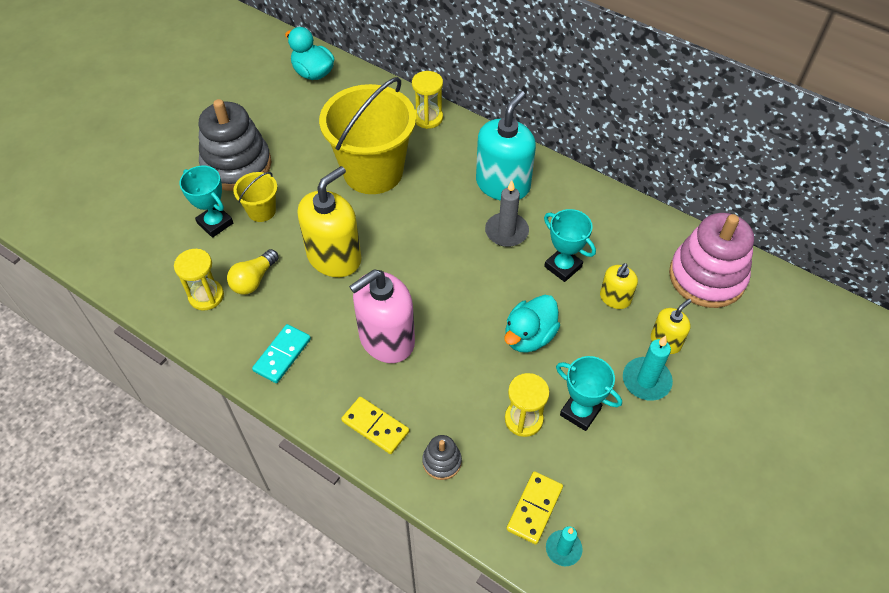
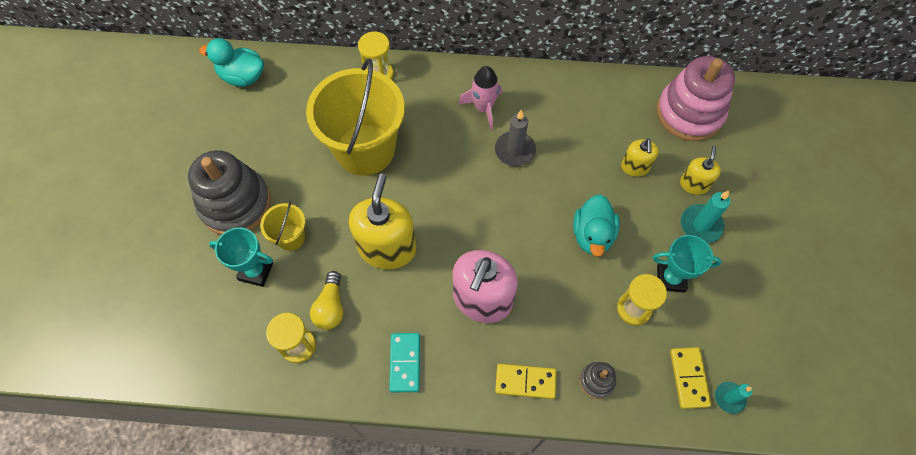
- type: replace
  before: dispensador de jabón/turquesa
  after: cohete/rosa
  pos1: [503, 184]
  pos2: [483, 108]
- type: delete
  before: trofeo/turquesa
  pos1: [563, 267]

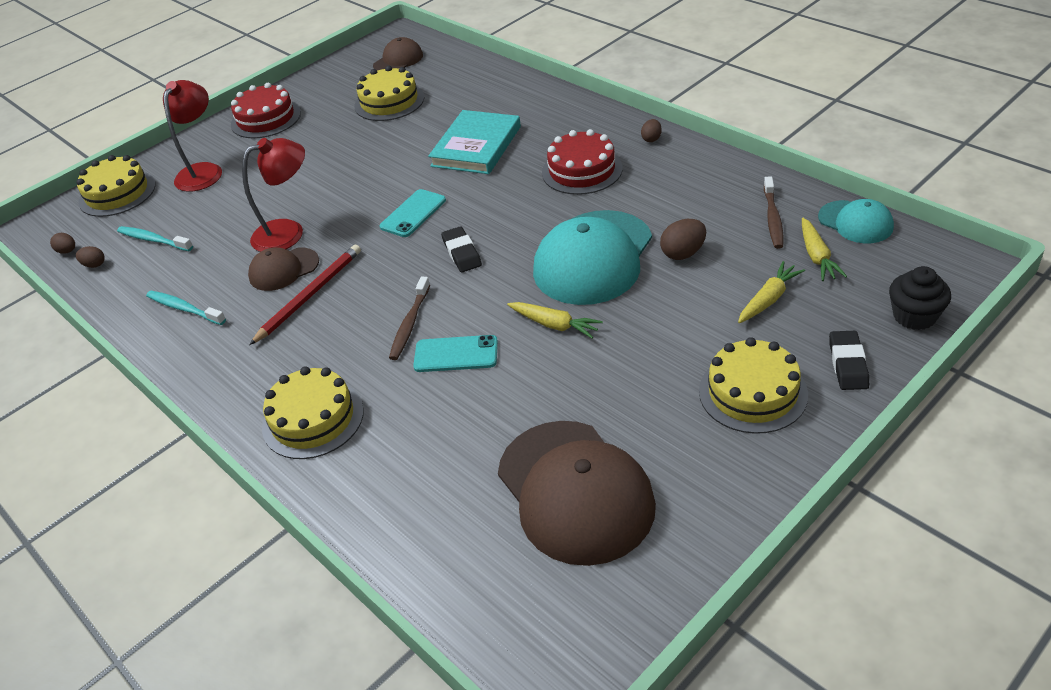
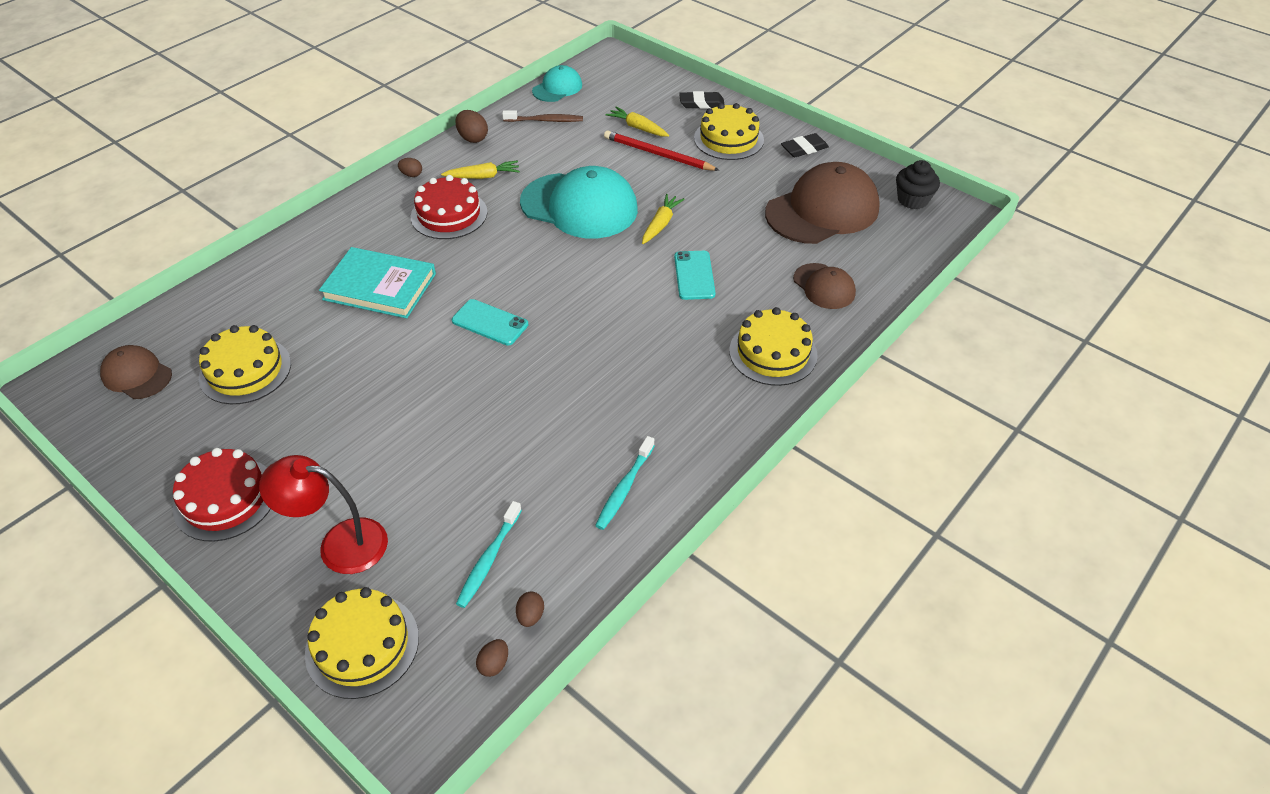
- type: delete
  before: lámpara/rojo
  pos1: [288, 232]
- type: move
  before: gorra/marrón
  pos1: [284, 269]
  pos2: [824, 286]
- type: move
  before: lápiz/rojo
  pos1: [310, 295]
  pos2: [658, 154]
- type: delete
  before: cepillo de dientes/marrón
  pos1: [410, 324]
- type: move
  before: goma de borrar/negro
  pos1: [462, 253]
  pos2: [804, 149]
- type: move
  before: huevo/marrón
  pos1: [683, 253]
  pos2: [473, 138]
- type: move
  before: zanahoria/amarillo
  pos1: [817, 256]
  pos2: [483, 176]
- type: move
  before: magdalena/negro
  pos1: [914, 316]
  pos2: [912, 200]

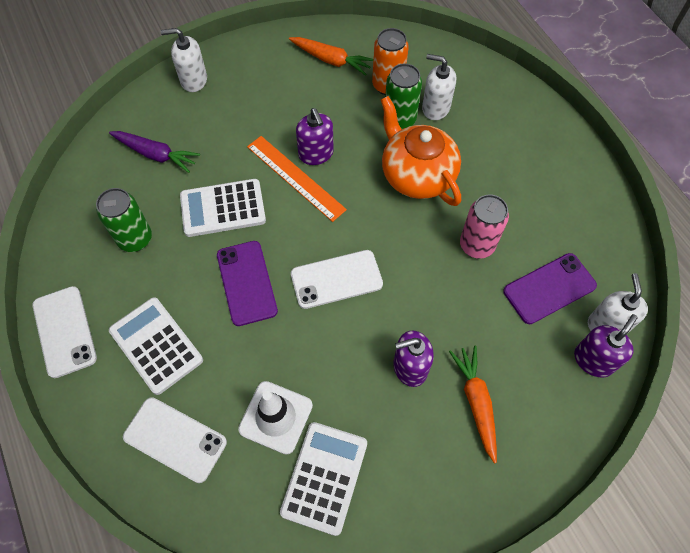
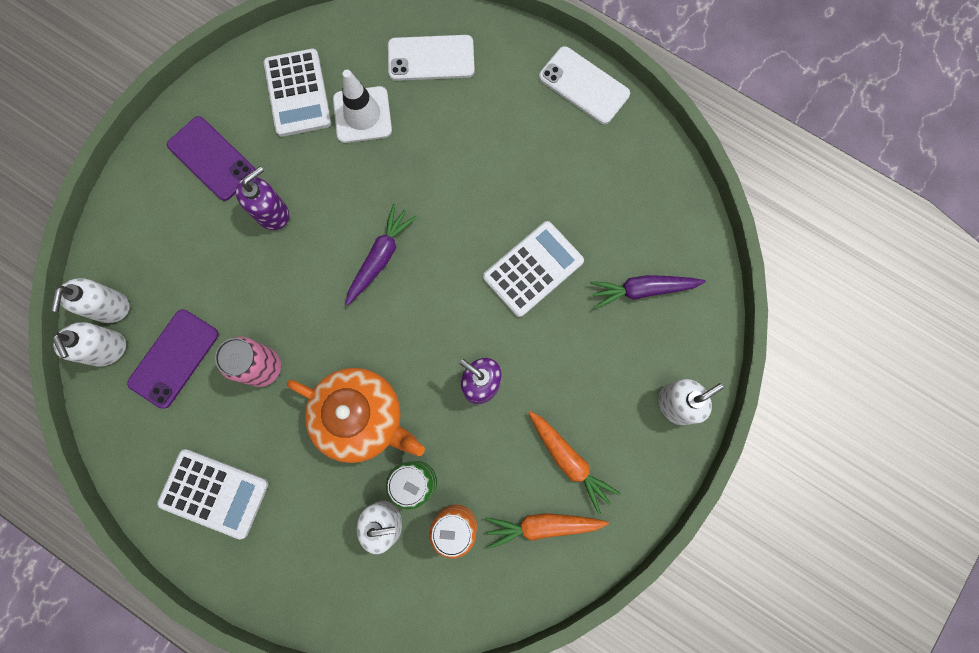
- type: delete
  before: lata/verde
  pos1: [135, 239]
- type: move
  before: calculadora/blanco
  pos1: [156, 345]
  pos2: [214, 493]
- type: move
  before: móvil/morado
  pos1: [246, 283]
  pos2: [212, 159]
- type: delete
  before: regla/naranja
  pos1: [295, 177]
- type: replace
  before: móvil/blanco
  after: zanahoria/morado
  pos1: [336, 279]
  pos2: [380, 257]
- type: move
  before: zanahoria/naranja
  pos1: [476, 402]
  pos2: [569, 460]
- type: recolor
  before: dispensador de jabón/morado
  after: dispensador de jabón/blanco
  pos1: [593, 360]
  pos2: [110, 307]

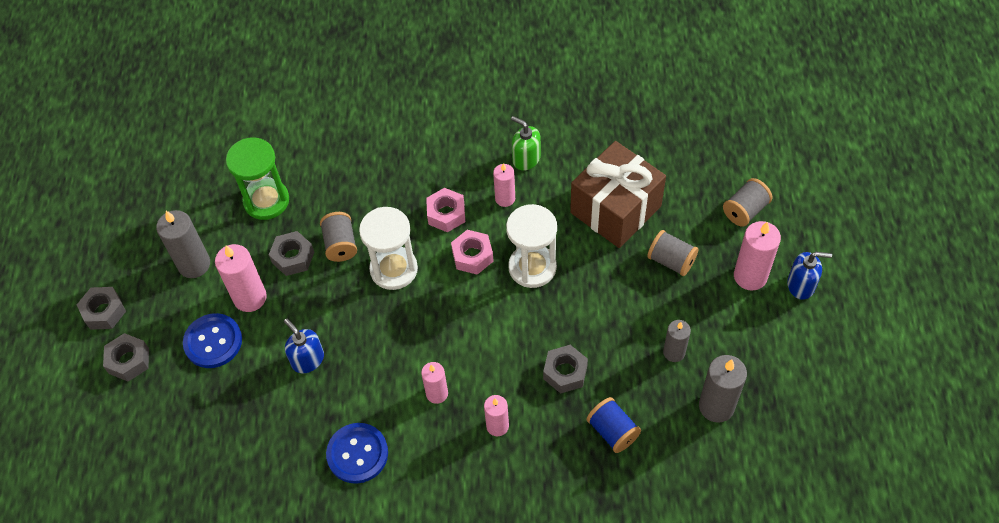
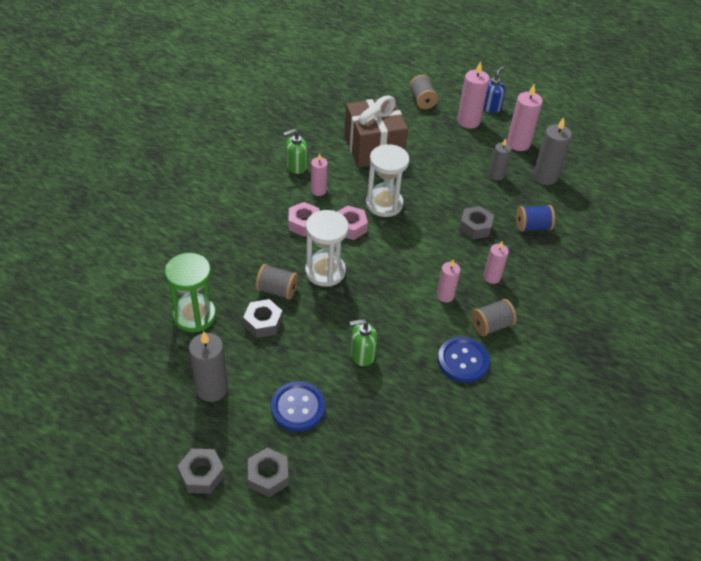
- type: move
  before: vela/rosa
  pos1: [250, 298]
  pos2: [518, 143]
- type: recolor
  before: dispensador de jabón/azul
  after: dispensador de jabón/verde
  pos1: [307, 359]
  pos2: [362, 354]
- type: move
  before: carrete/gris
  pos1: [671, 261]
  pos2: [491, 325]

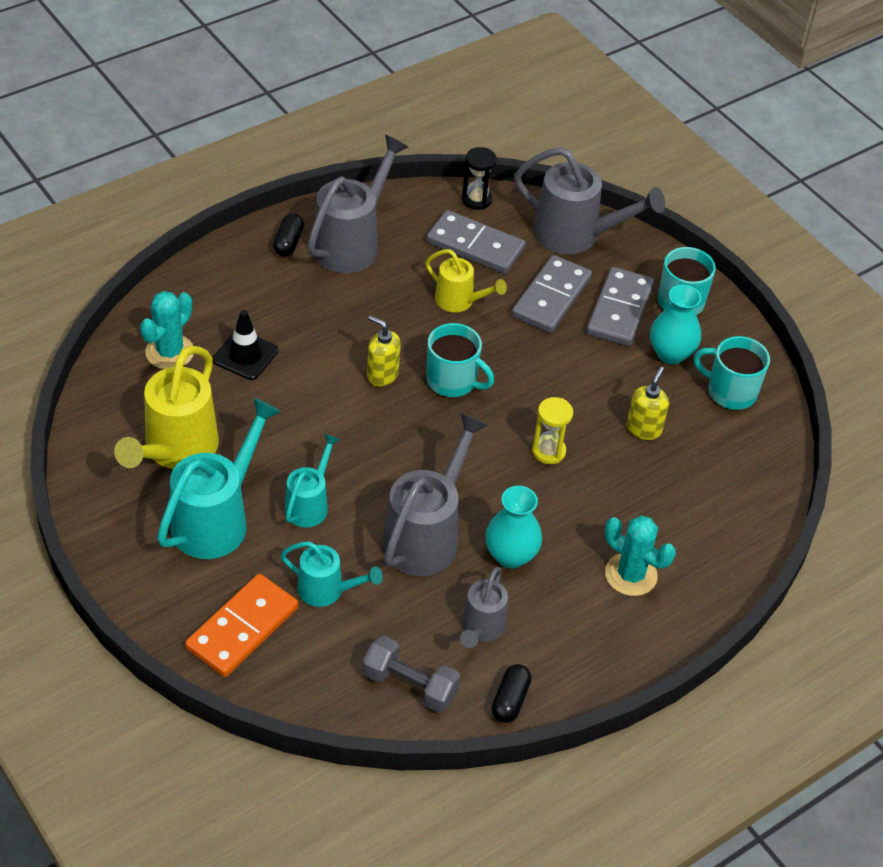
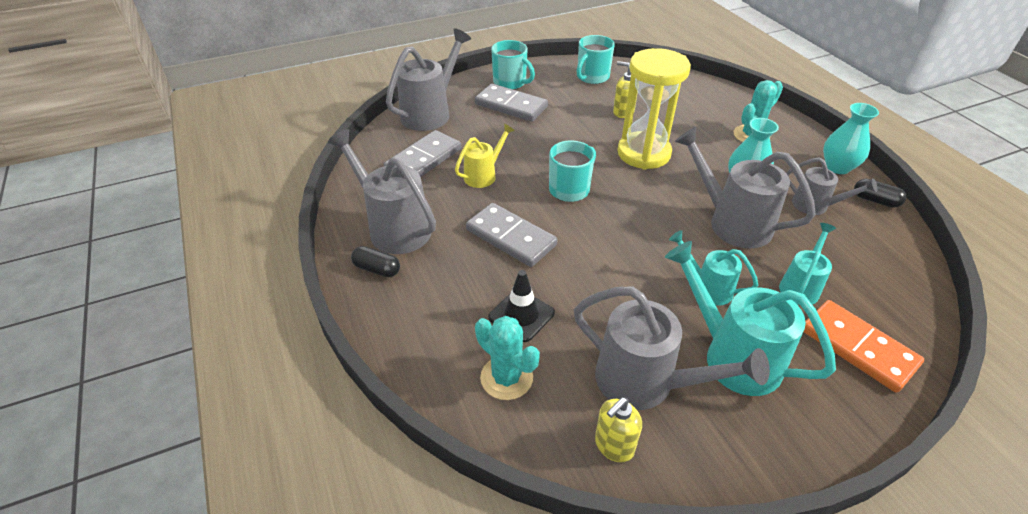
- type: recolor
  before: regadera/amarillo
  after: regadera/gris
  pos1: [176, 450]
  pos2: [645, 383]
- type: delete
  before: mancuerna/gris
  pos1: [410, 685]
- type: move
  before: dispensador de jabón/amarillo
  pos1: [382, 375]
  pos2: [614, 445]
- type: delete
  before: reloj de arena/negro
  pos1: [476, 199]
- type: move
  before: ficha de dominó/gris
  pos1: [551, 297]
  pos2: [510, 237]
- type: resize
  before: reloj de arena/amarillo
  pos1: [548, 451]
  pos2: [643, 153]
  scale: 2.1
- type: move
  before: florero/turquesa
  pos1: [670, 354]
  pos2: [837, 167]

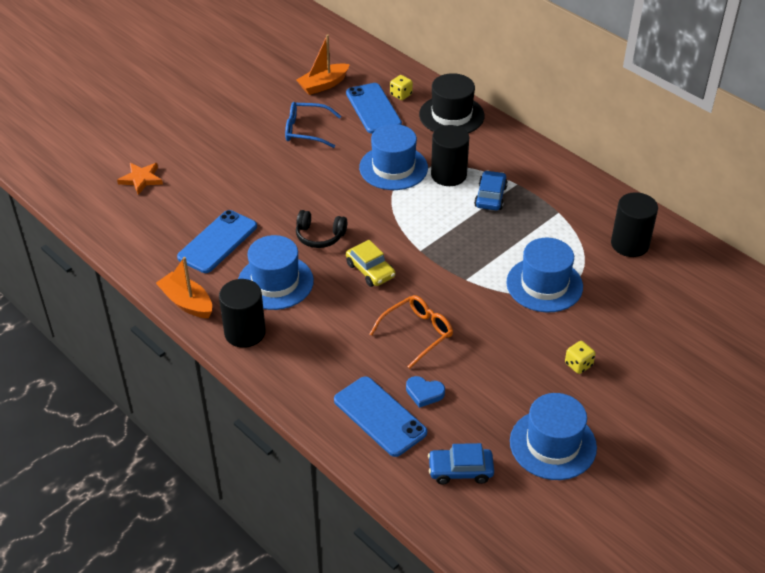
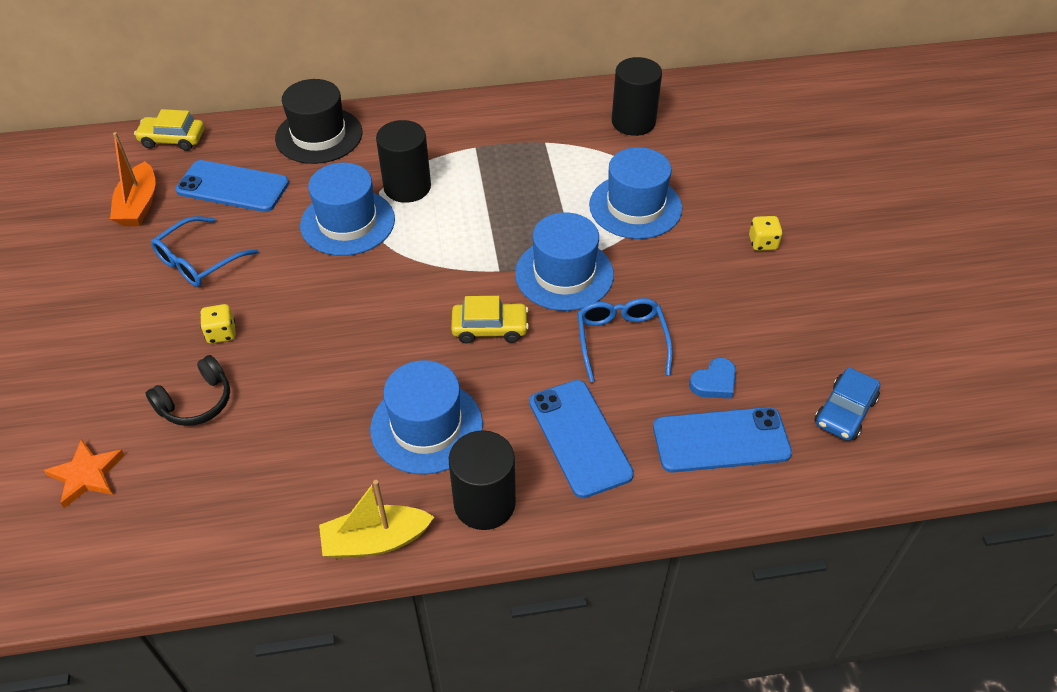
- type: recolor
  before: barco/naranja
  after: barco/amarillo
  pos1: [187, 302]
  pos2: [375, 541]
- type: move
  before: móvil/azul
  pos1: [217, 242]
  pos2: [579, 438]
- type: move
  before: auriculares/negro
  pos1: [319, 236]
  pos2: [196, 402]
- type: recolor
  before: gafas/naranja
  after: gafas/azul
  pos1: [416, 333]
  pos2: [621, 341]
- type: move
  before: dado/amarillo
  pos1: [401, 95]
  pos2: [221, 333]
- type: delete
  before: coche/azul
  pos1: [490, 196]
- type: move
  before: sombrero/azul
  pos1: [553, 444]
  pos2: [564, 274]
- type: insert
  after: coche/amarillo
  pos2: [173, 139]

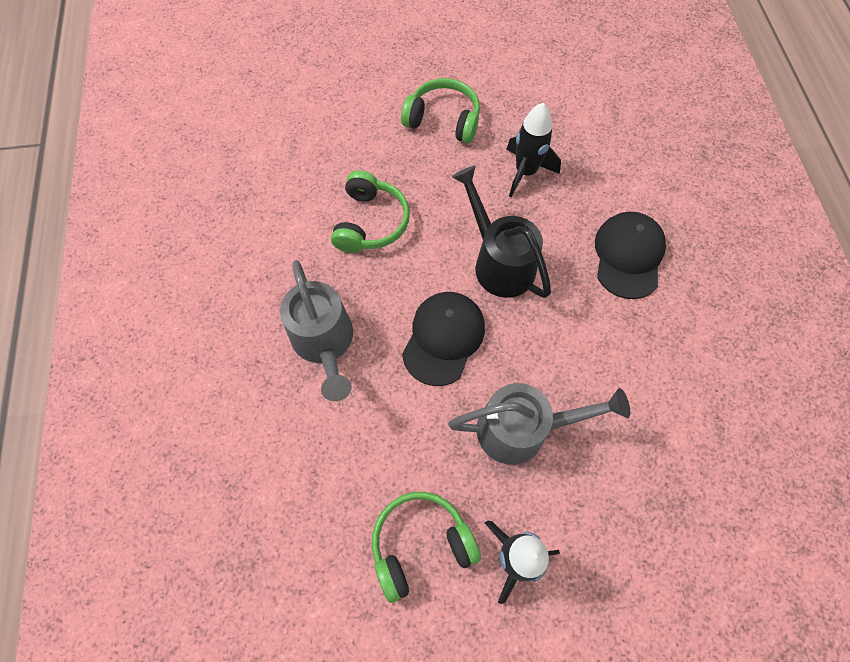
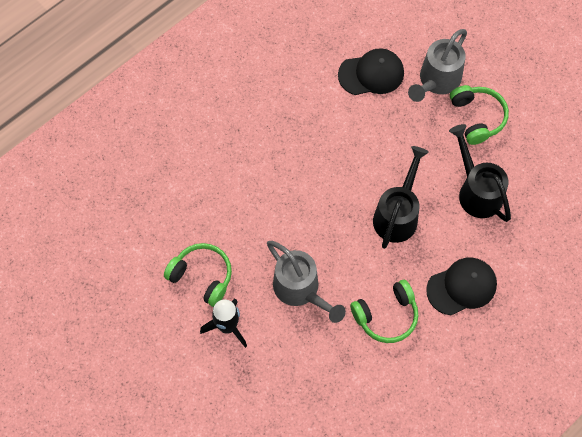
- type: move
  before: regadera/gris
  pos1: [324, 343]
  pos2: [436, 81]
- type: move
  before: auriculares/verde
  pos1: [370, 222]
  pos2: [386, 316]
- type: move
  before: gorra/negro
  pos1: [443, 338]
  pos2: [371, 74]
- type: replace
  before: cohete/negro
  after: regadera/negro
  pos1: [525, 172]
  pos2: [476, 191]

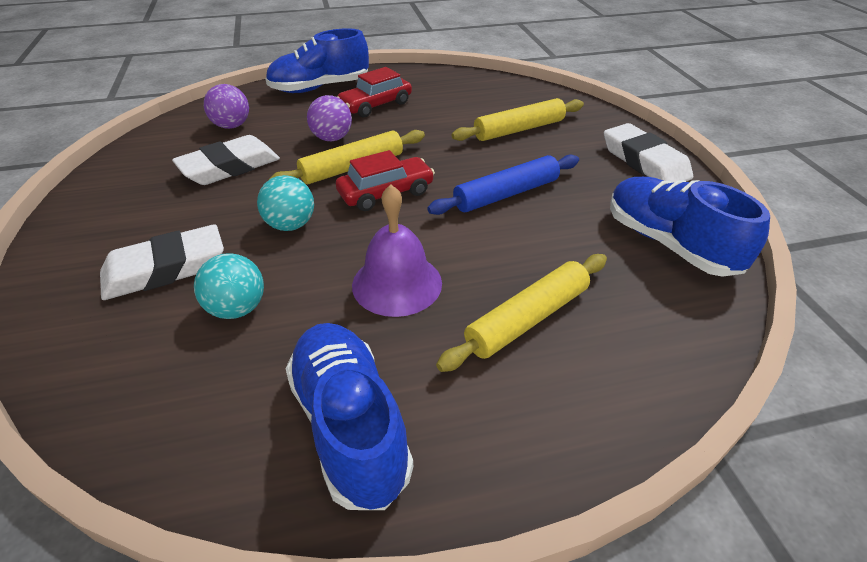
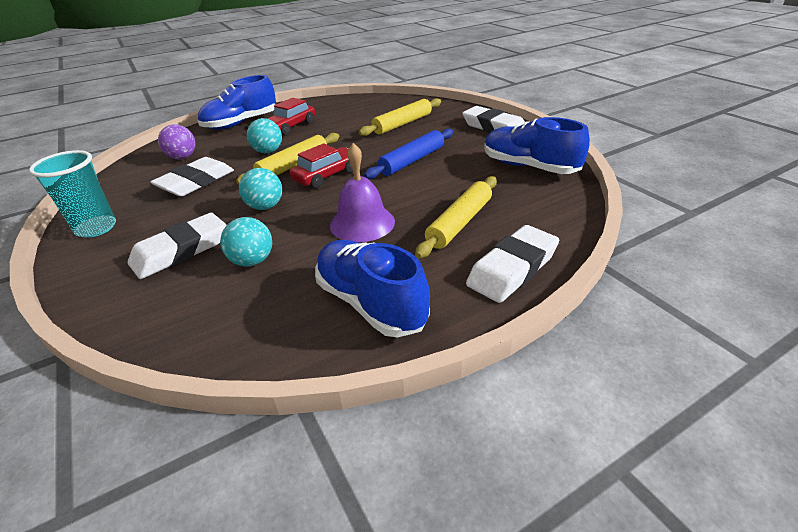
- type: recolor
  before: pelota/morado
  after: pelota/turquesa
  pos1: [332, 138]
  pos2: [268, 151]
- type: insert
  after: vaso/turquesa
  pos2: [96, 228]
- type: insert
  after: goma de borrar/blanco
  pos2: [512, 269]

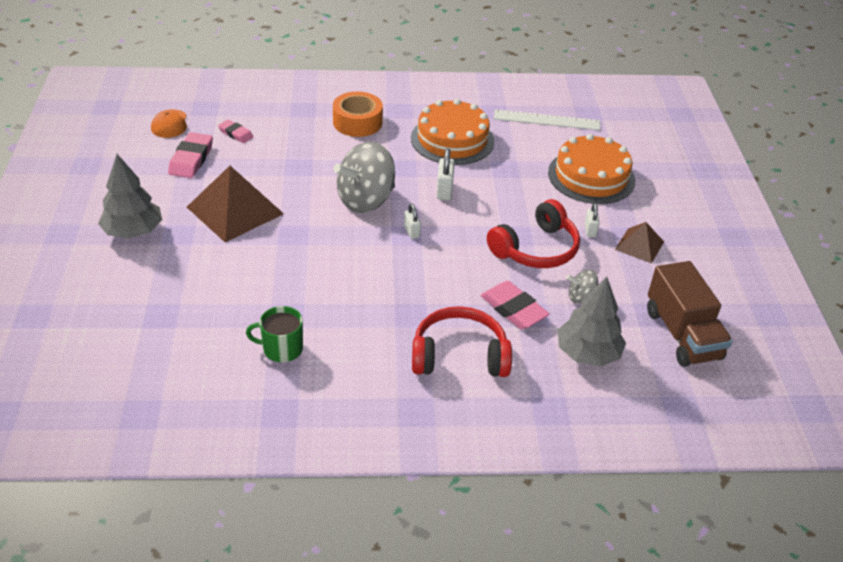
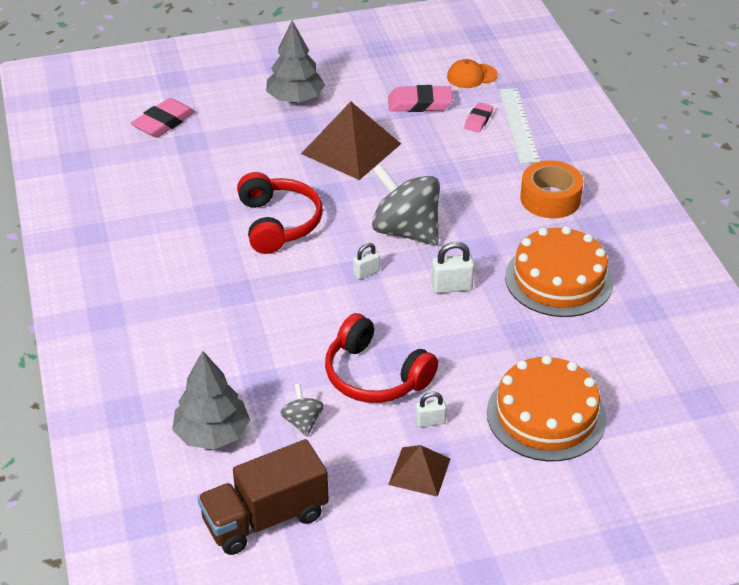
- type: delete
  before: taza/verde
  pos1: [281, 348]
- type: move
  before: auriculares/rojo
  pos1: [459, 356]
  pos2: [278, 223]
- type: move
  before: goma de borrar/rosa
  pos1: [513, 309]
  pos2: [164, 122]
- type: move
  before: regla/blanco
  pos1: [546, 120]
  pos2: [518, 125]

